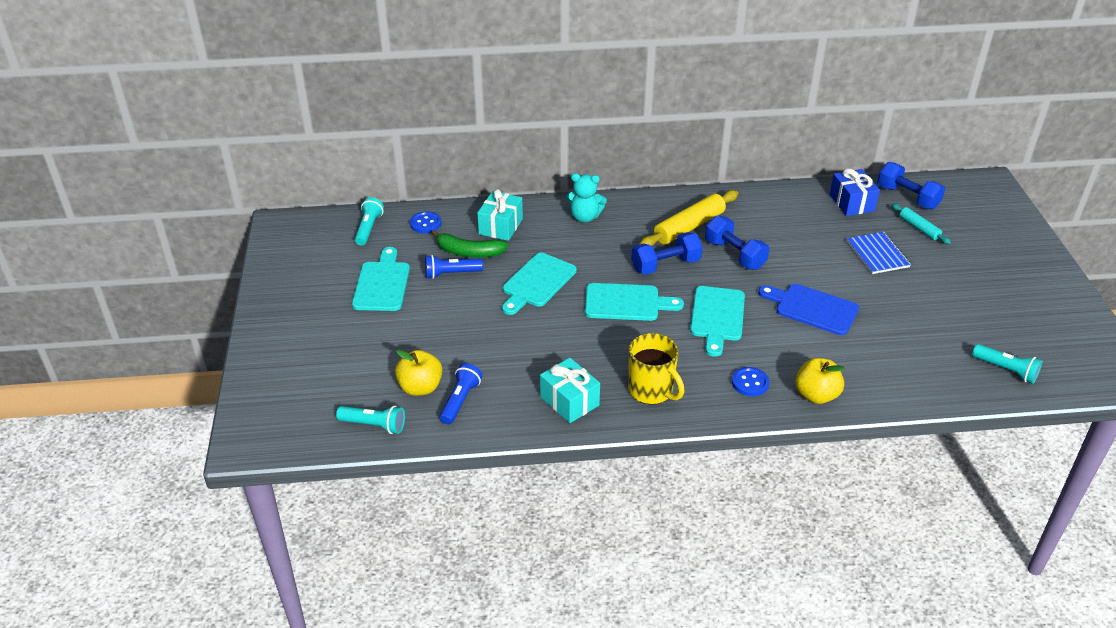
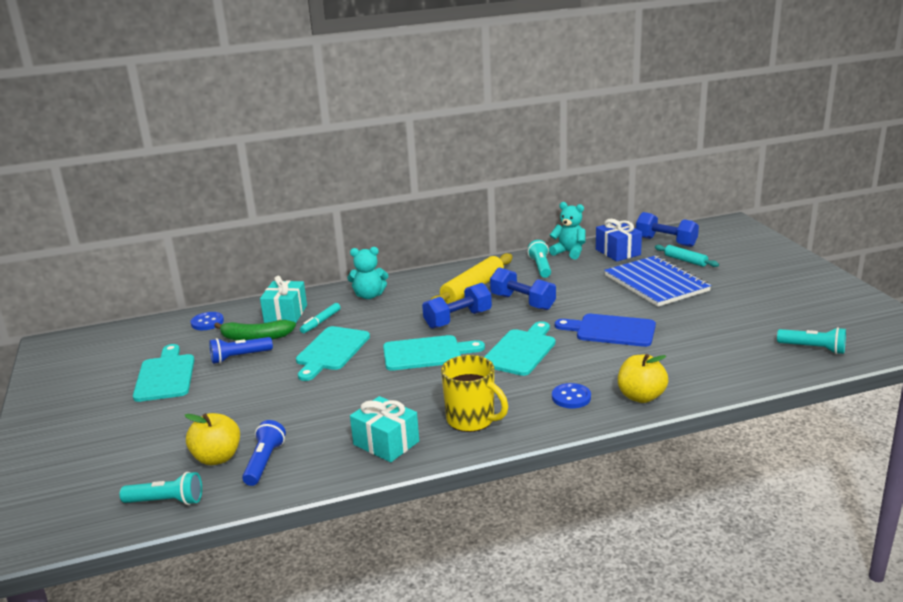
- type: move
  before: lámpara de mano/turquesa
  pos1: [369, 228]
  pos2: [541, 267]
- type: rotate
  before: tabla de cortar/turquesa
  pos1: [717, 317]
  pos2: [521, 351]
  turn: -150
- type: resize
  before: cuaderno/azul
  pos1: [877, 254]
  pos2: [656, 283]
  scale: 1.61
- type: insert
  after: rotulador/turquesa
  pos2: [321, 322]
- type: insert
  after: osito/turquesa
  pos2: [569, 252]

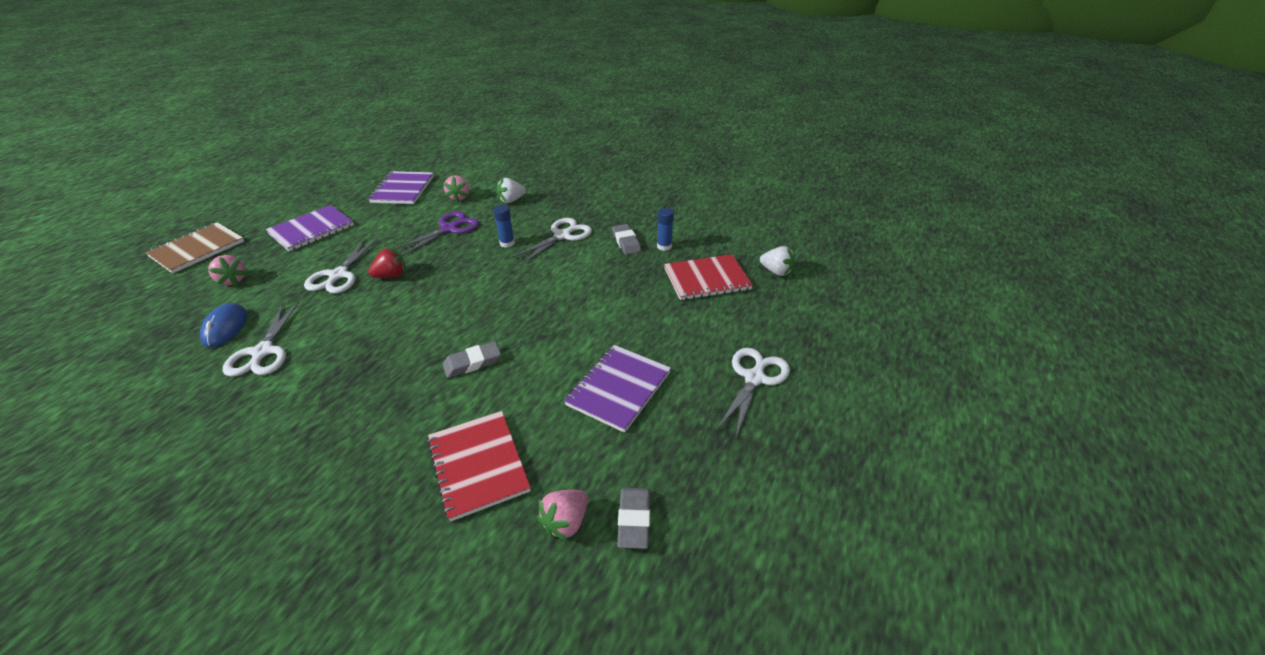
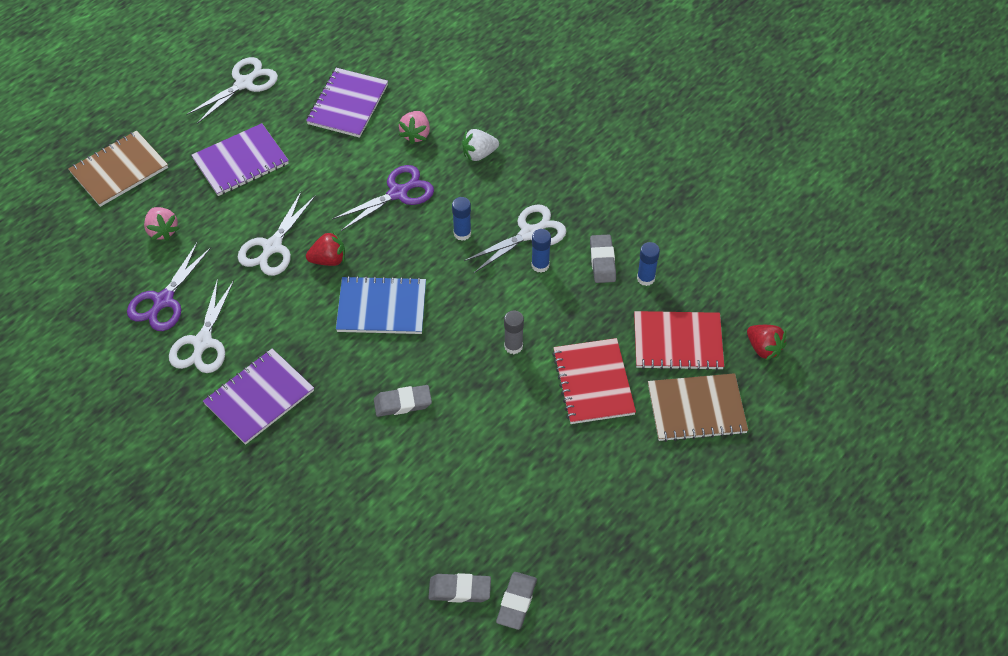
- type: replace
  before: ratón/azul
  after: tijeras/morado
  pos1: [225, 327]
  pos2: [163, 300]
- type: move
  before: cuaderno/rojo
  pos1: [478, 465]
  pos2: [593, 382]
- type: replace
  before: fresa/rosa
  after: goma de borrar/gris
  pos1: [565, 522]
  pos2: [459, 590]
- type: move
  before: cuaderno/morado
  pos1: [618, 388]
  pos2: [259, 397]
- type: move
  before: tijeras/blanco
  pos1: [754, 378]
  pos2: [244, 83]
- type: recolor
  before: fresa/blanco
  after: fresa/rojo
  pos1: [776, 271]
  pos2: [763, 348]
- type: insert
  after: cuaderno/azul
  pos2: [382, 307]
- type: insert
  after: barra de pegamento/gris
  pos2: [513, 346]
- type: insert
  after: barra de pegamento/azul
  pos2: [540, 265]
- type: insert
  after: cuaderno/marrón
  pos2: [696, 409]

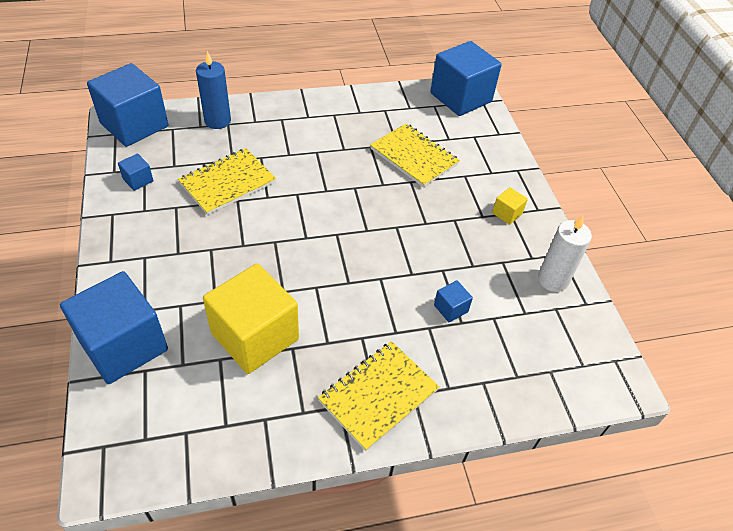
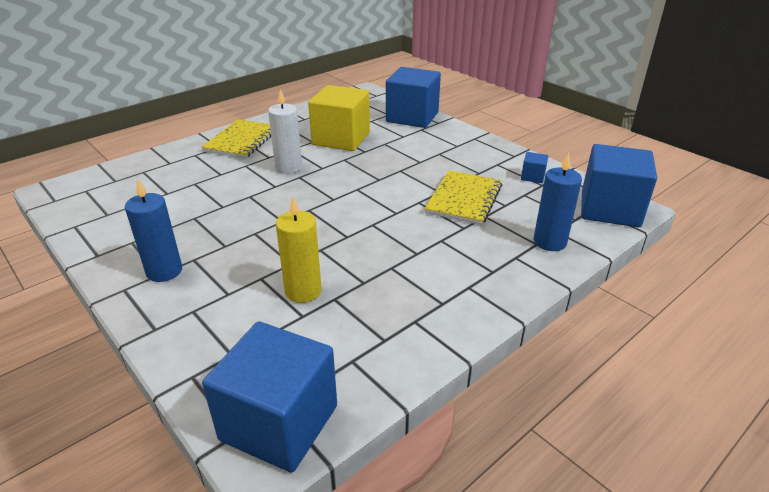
- type: replace
  before: cuaderno/amarillo
  after: vela/amarillo
  pos1: [414, 156]
  pos2: [303, 291]
- type: delete
  before: cubo/azul
  pos1: [450, 308]
- type: replace
  before: cubo/amarillo
  after: vela/azul
  pos1: [507, 213]
  pos2: [164, 271]
- type: move
  before: vela/blanco
  pos1: [552, 280]
  pos2: [289, 167]

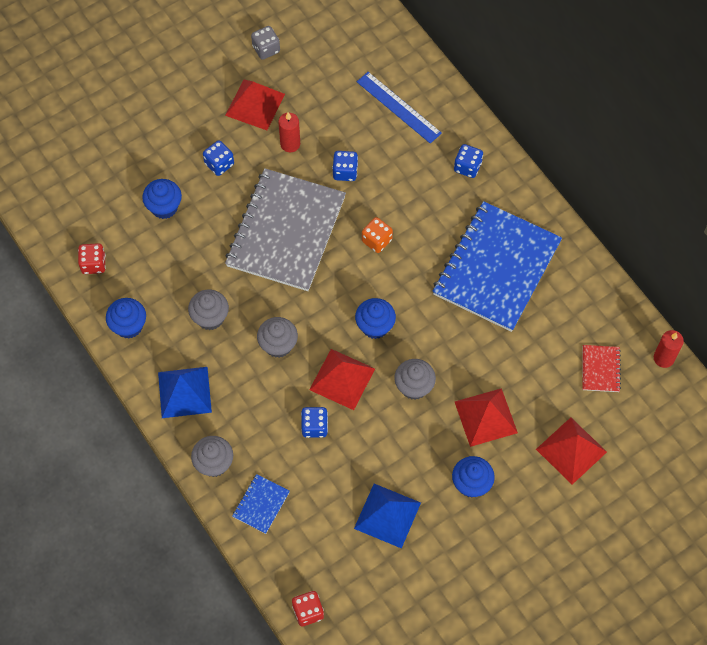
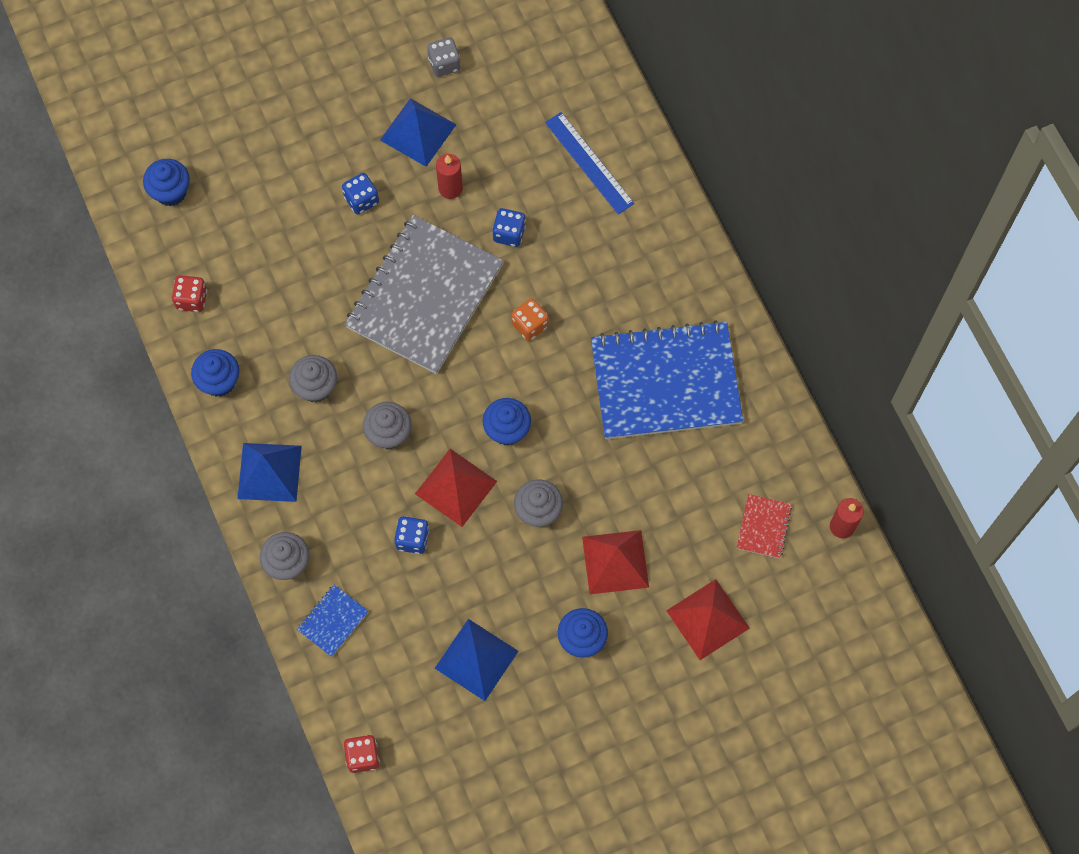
- type: move
  before: magdalena/azul
  pos1: [164, 207]
  pos2: [171, 192]
- type: recolor
  before: pirámide/rojo
  after: pirámide/azul
  pos1: [255, 104]
  pos2: [418, 132]
- type: rotate
  before: cuaderno/azul
  pos1: [496, 268]
  pos2: [665, 382]
  turn: 45
- type: delete
  before: dado/azul
  pos1: [467, 167]

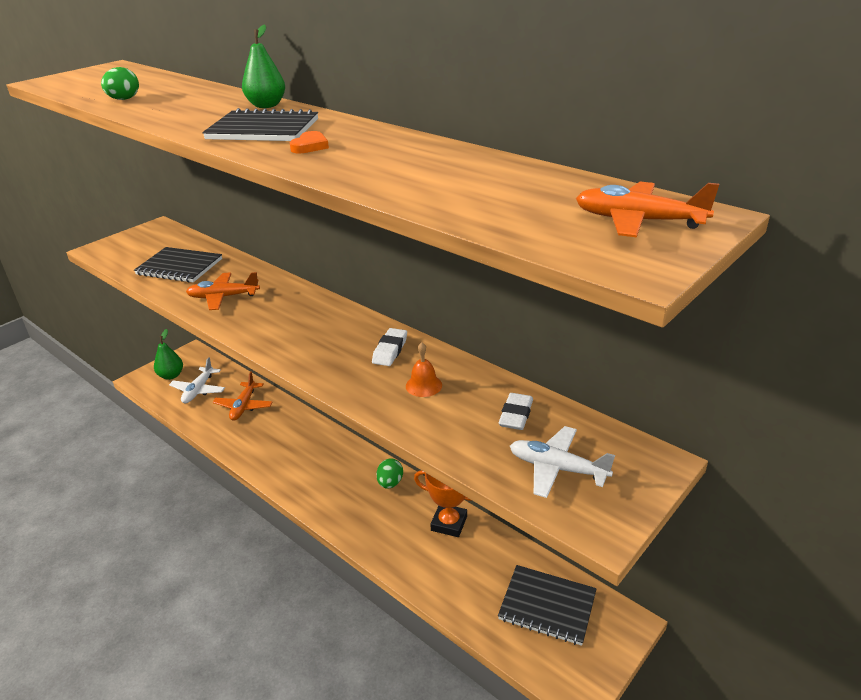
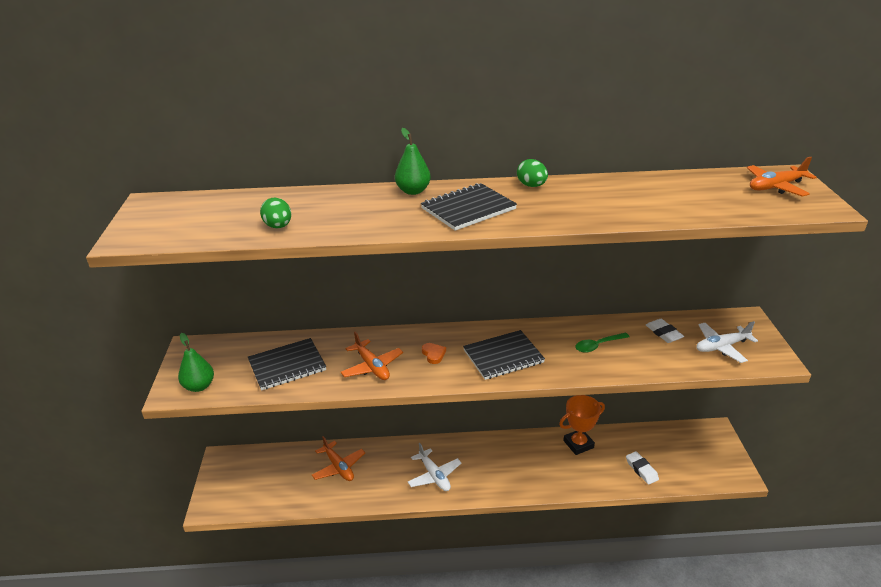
- type: move
  before: pera/verde
  pos1: [171, 375]
  pos2: [199, 386]
- type: move
  before: avión/blanco
  pos1: [198, 390]
  pos2: [434, 475]
- type: rotate
  before: avión/naranja
  pos1: [223, 297]
  pos2: [372, 367]
  turn: -75
- type: move
  before: corazón/naranja
  pos1: [310, 146]
  pos2: [433, 354]
- type: move
  before: goma de borrar/blanco
  pos1: [390, 350]
  pos2: [641, 470]
- type: move
  before: huevo/verde
  pos1: [390, 483]
  pos2: [531, 186]
- type: replace
  before: campana/naranja
  after: cuchara/verde
  pos1: [423, 385]
  pos2: [598, 345]
- type: move
  before: cuaderno/negro
  pos1: [547, 606]
  pos2: [503, 356]

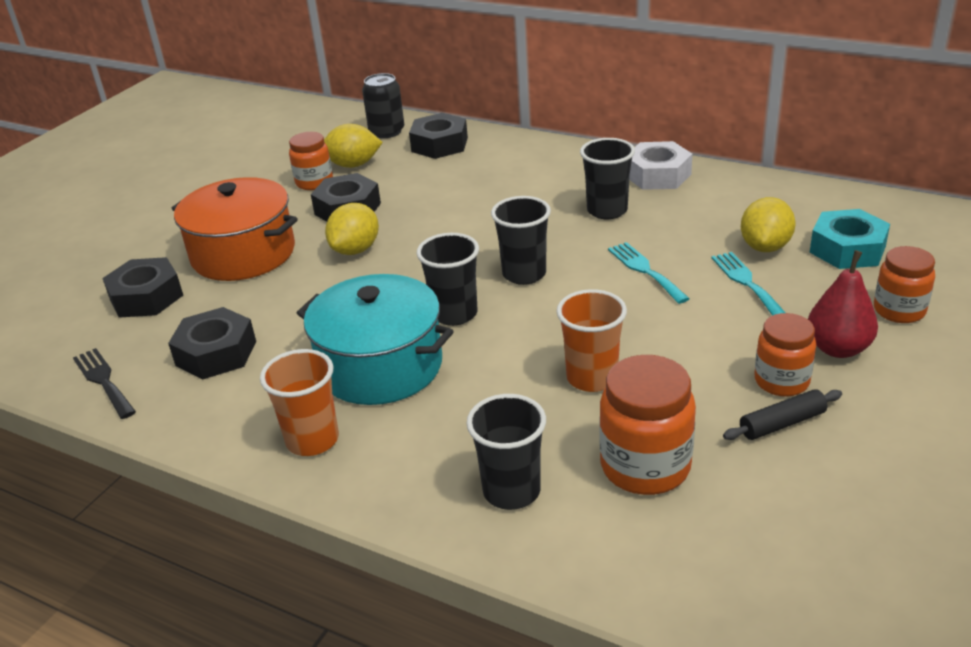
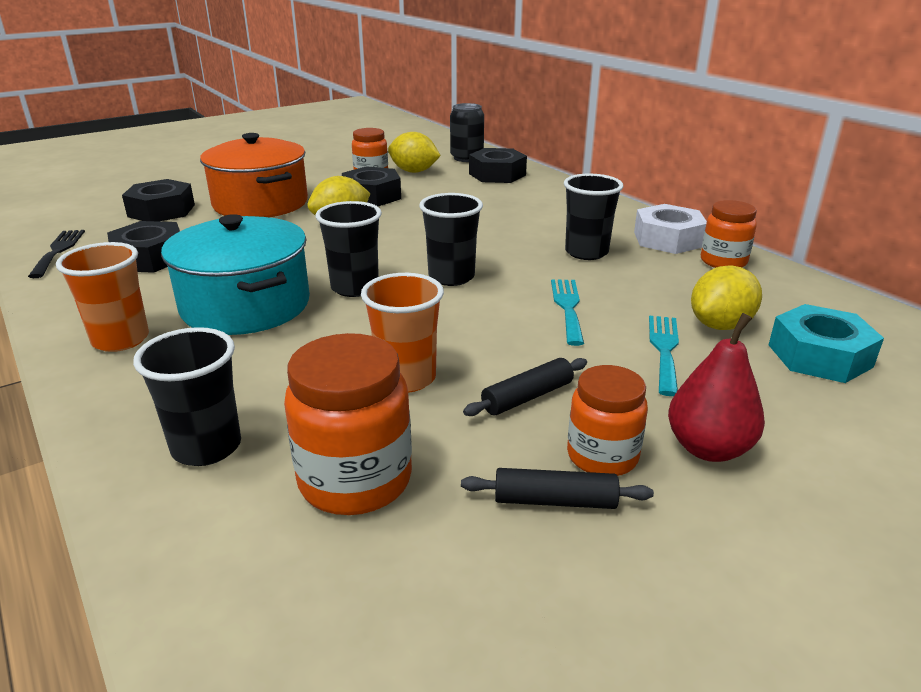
- type: move
  before: tarro/naranja
  pos1: [899, 310]
  pos2: [723, 262]
- type: insert
  after: rodillo/negro
  pos2: [527, 397]

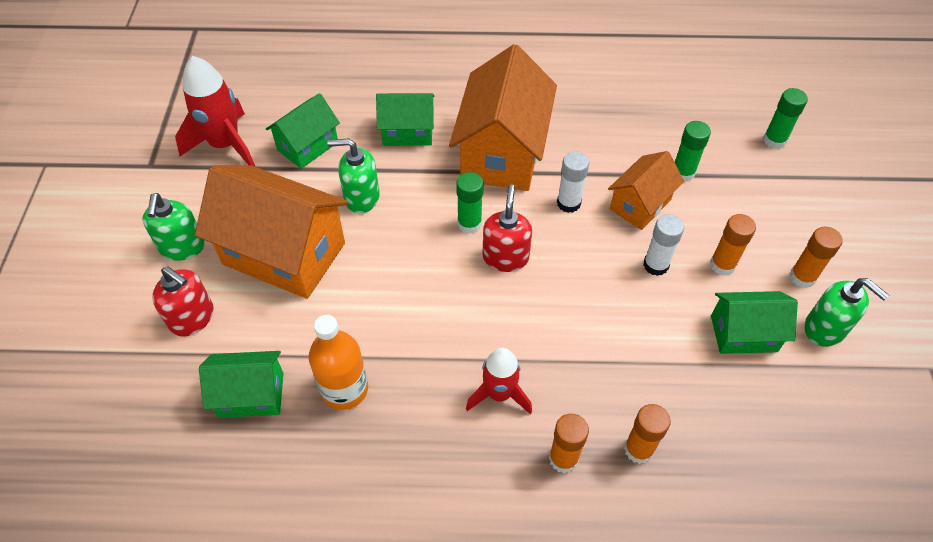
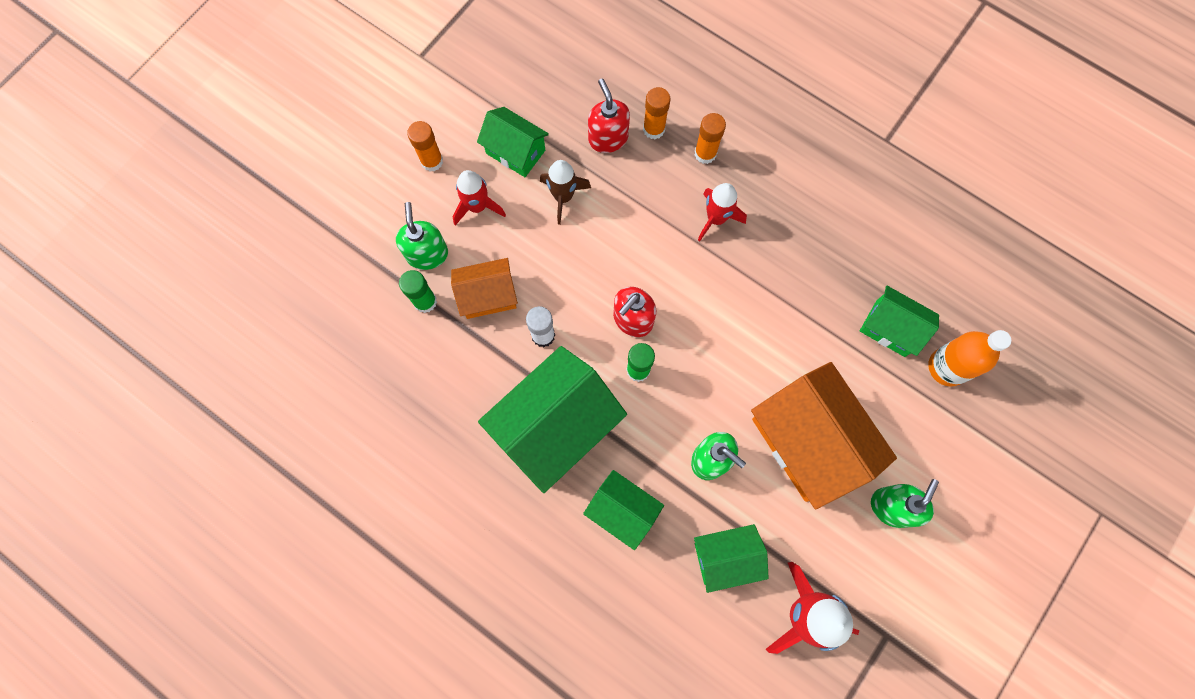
- type: move
  before: dispensador de jabón/rojo
  pos1: [192, 318]
  pos2: [608, 138]
- type: move
  before: botella/naranja
  pos1: [344, 389]
  pos2: [947, 367]
- type: recolor
  before: casa/naranja
  after: casa/verde
  pos1: [502, 152]
  pos2: [555, 426]
- type: delete
  before: barra de pegamento/blanco
  pos1: [655, 265]
- type: replace
  before: barra de pegamento/naranja
  after: cohete/rojo
  pos1: [722, 265]
  pos2: [477, 206]
- type: delete
  before: barra de pegamento/verde
  pos1: [774, 140]
- type: move
  before: dispensador de jabón/verde
  pos1: [825, 329]
  pos2: [427, 254]
- type: insert
  after: cohete/marrón
  pos2: [563, 197]

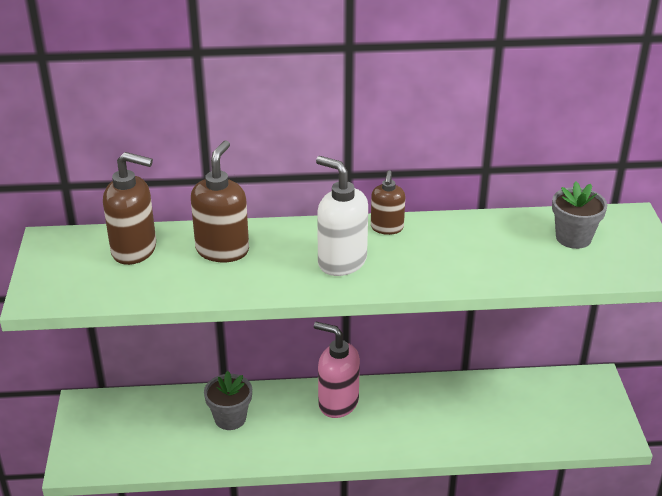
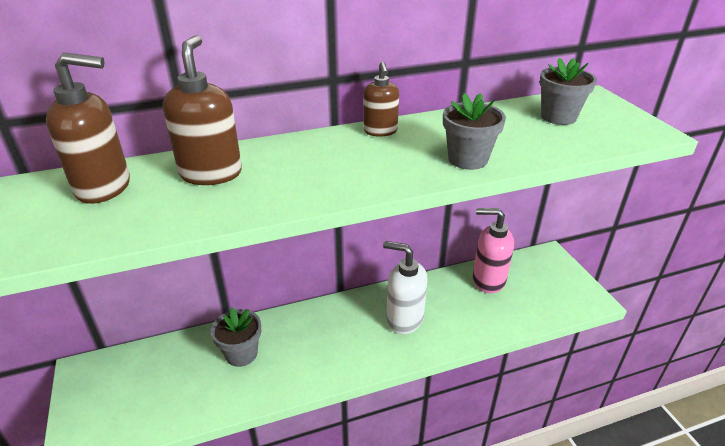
- type: move
  before: dispensador de jabón/rosa
  pos1: [338, 403]
  pos2: [488, 280]
- type: move
  before: dispensador de jabón/blanco
  pos1: [341, 262]
  pos2: [404, 319]
- type: insert
  after: maceta/gris
  pos2: [468, 159]

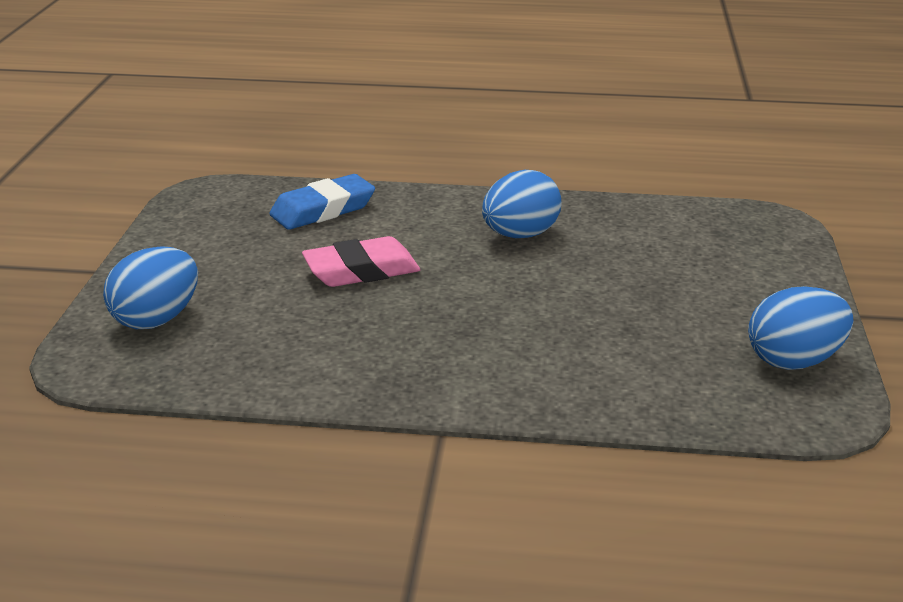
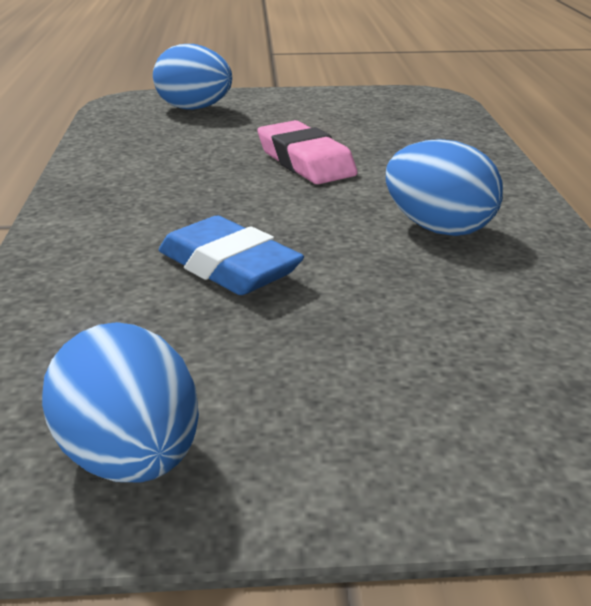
- type: move
  before: goma de borrar/azul
  pos1: [323, 210]
  pos2: [228, 267]

